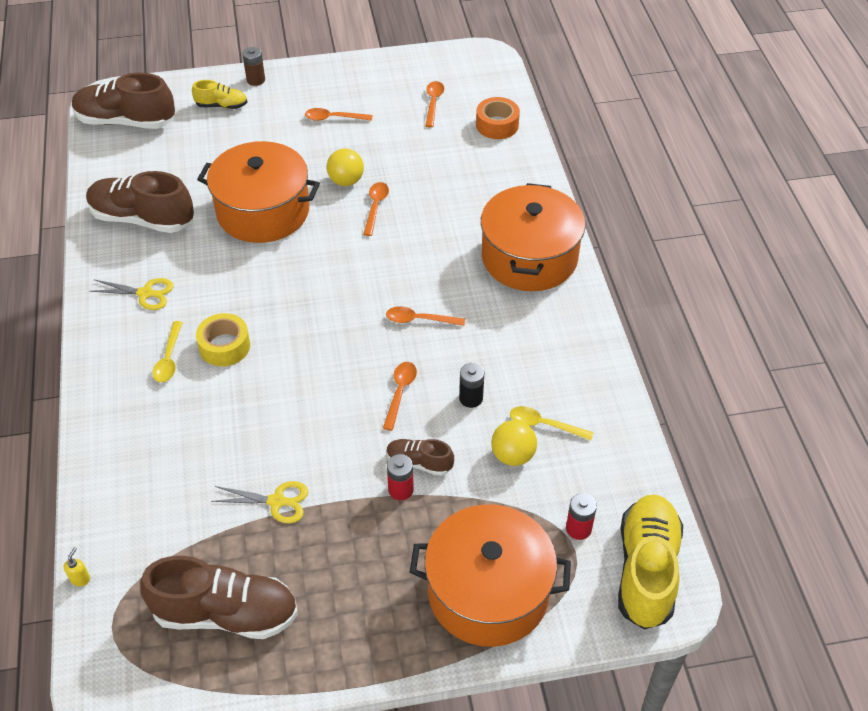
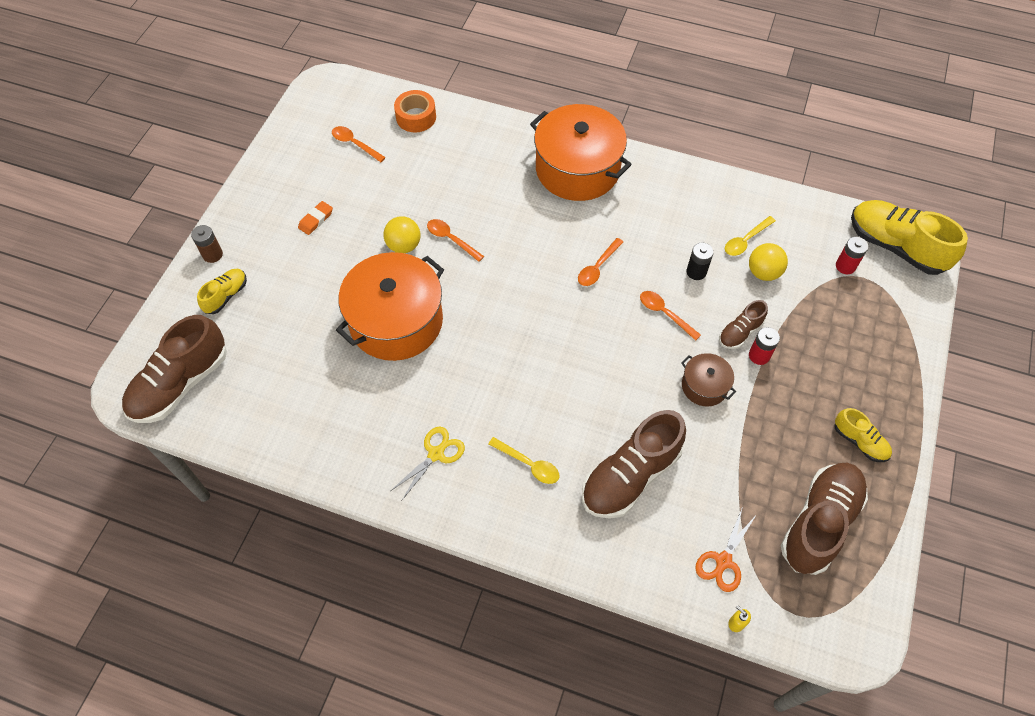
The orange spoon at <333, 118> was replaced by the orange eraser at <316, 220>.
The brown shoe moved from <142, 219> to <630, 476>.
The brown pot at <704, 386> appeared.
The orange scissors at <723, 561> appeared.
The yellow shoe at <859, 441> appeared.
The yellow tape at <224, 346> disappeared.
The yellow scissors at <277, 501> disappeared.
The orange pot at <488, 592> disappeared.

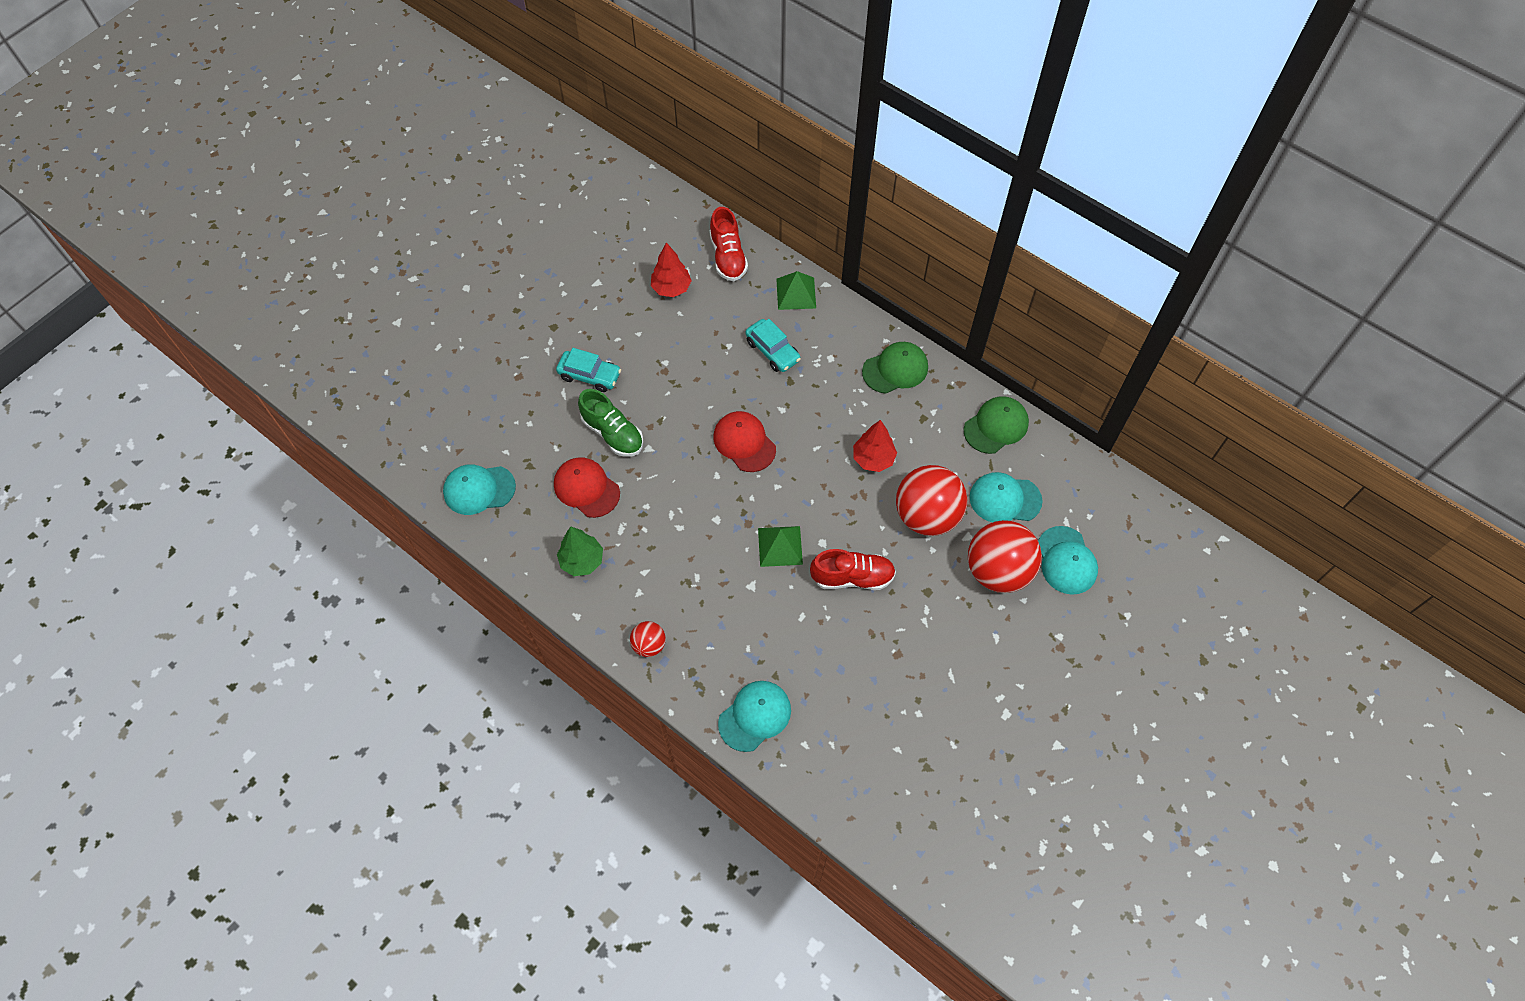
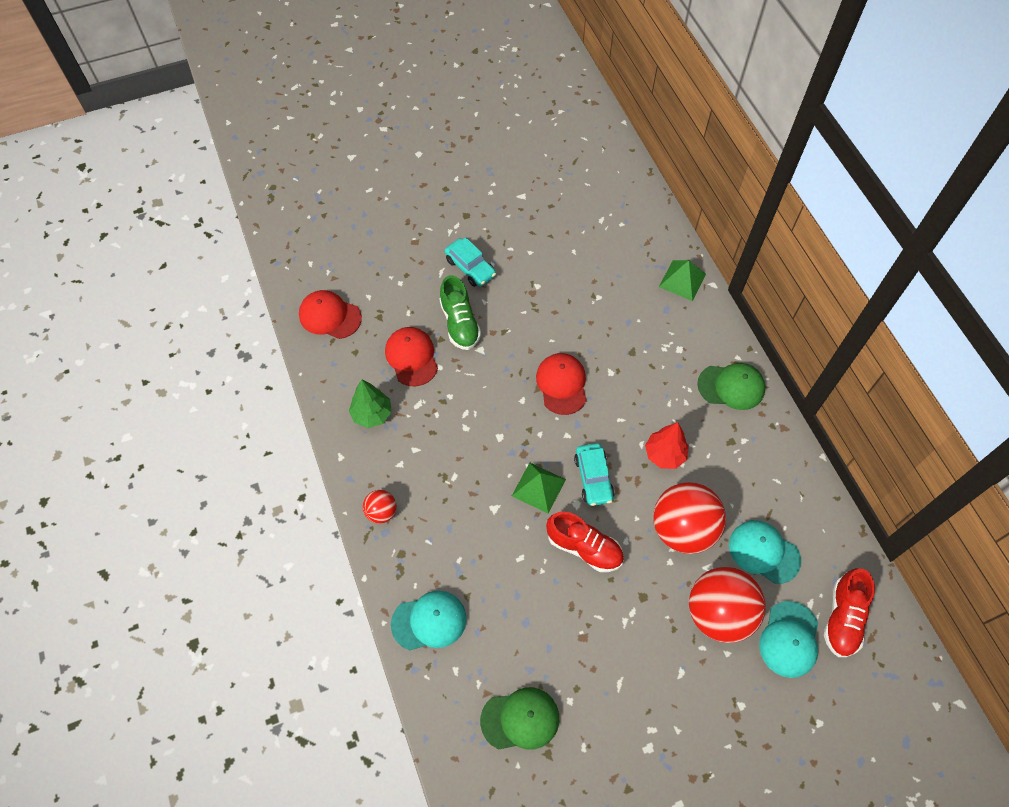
The turquoise cap at <479, 489> became the red cap at <329, 316>.
The green cap moved from <996, 426> to <520, 719>.
The turquoise car moved from <772, 351> to <593, 478>.
The red shoe moved from <728, 257> to <843, 618>.
The red tree at <671, 288> disappeared.

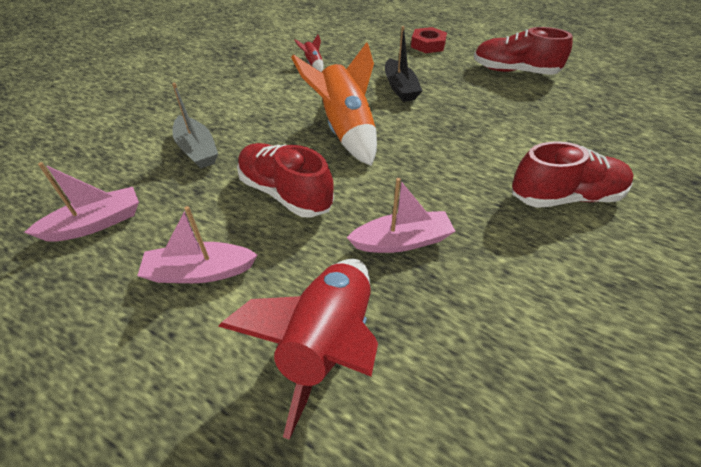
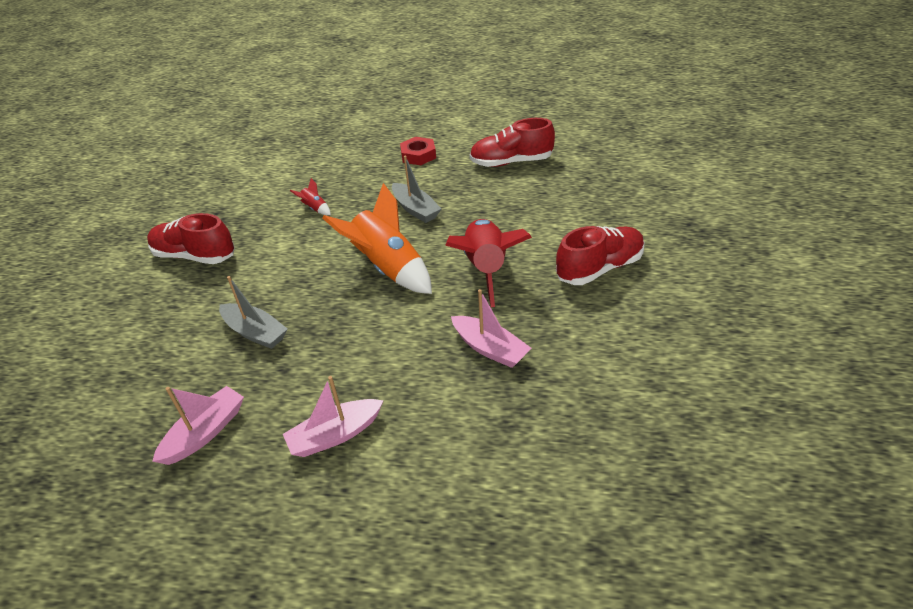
The red shoe moved from <285, 193> to <195, 256>.
The black boat at <400, 88> became the grey boat at <415, 209>.
The red rocket moved from <327, 344> to <486, 269>.
The pink boat at <402, 241> turned 75 degrees clockwise.

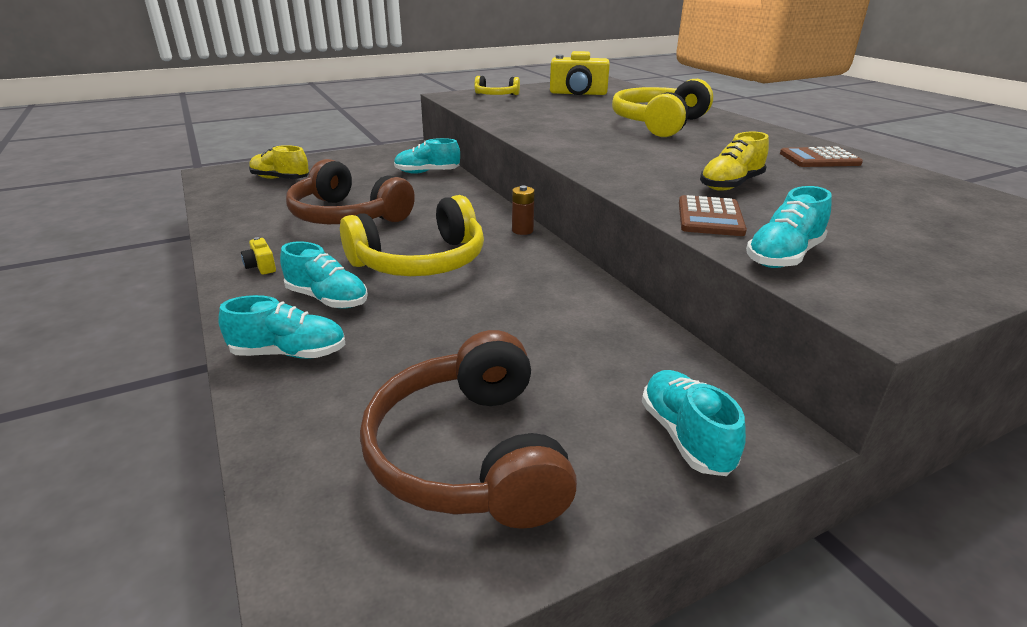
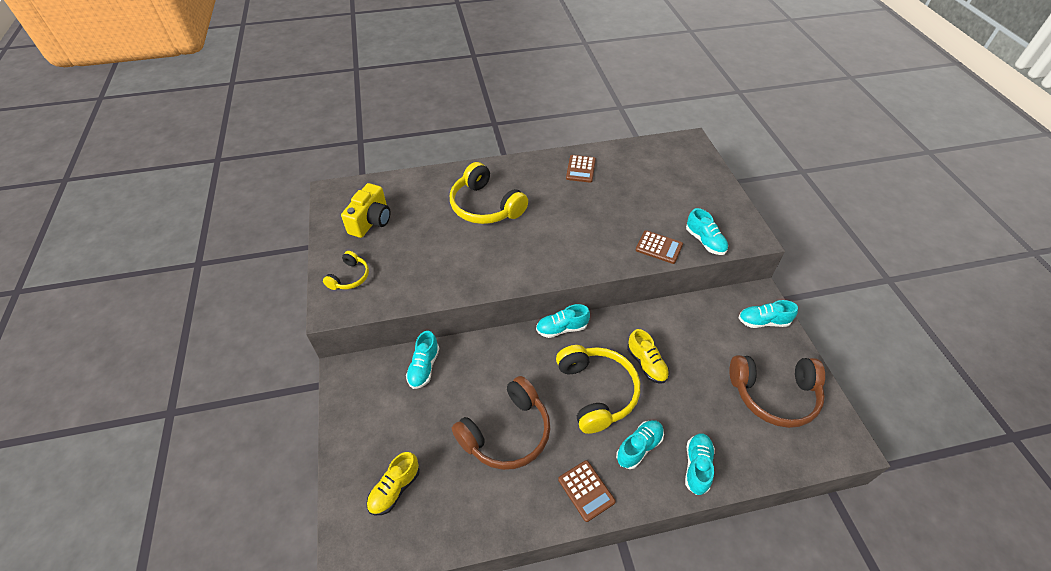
The brown battery at <522, 230> was replaced by the turquoise shoe at <561, 328>.
The yellow camera at <261, 266> was replaced by the brown calculator at <586, 490>.
The yellow shoe moved from <731, 185> to <646, 364>.

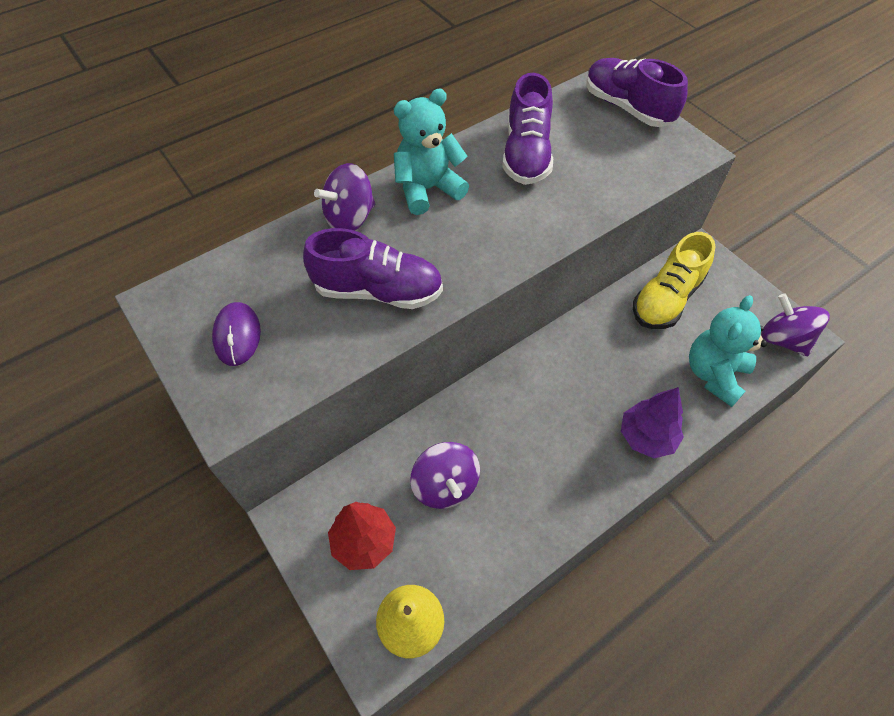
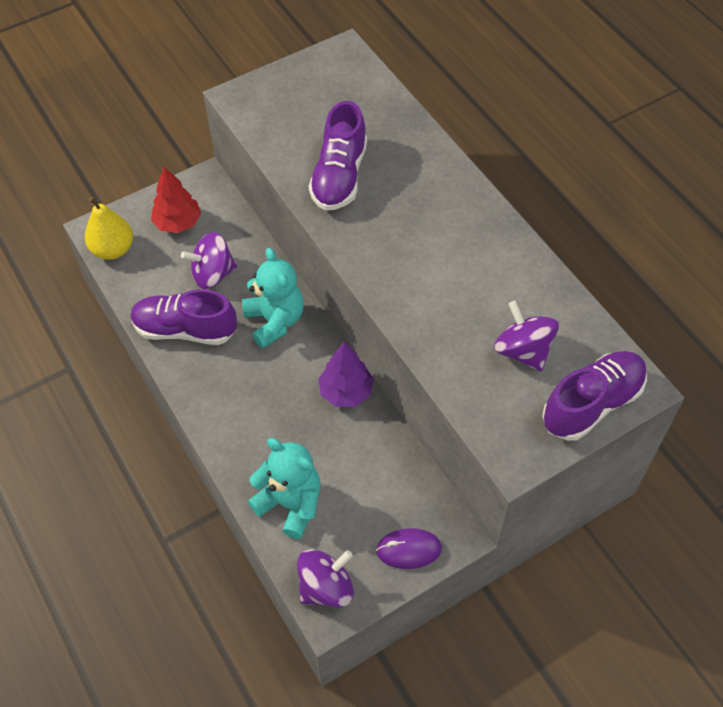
The purple shoe moved from <526, 154> to <185, 330>.
The turquoise teddy bear moved from <428, 189> to <275, 321>.
The purple tree moved from <646, 437> to <346, 392>.
The purple mouse moved from <237, 335> to <409, 550>.
The purple spinning top moved from <350, 218> to <523, 351>.
The yellow shoe at <666, 299> disappeared.

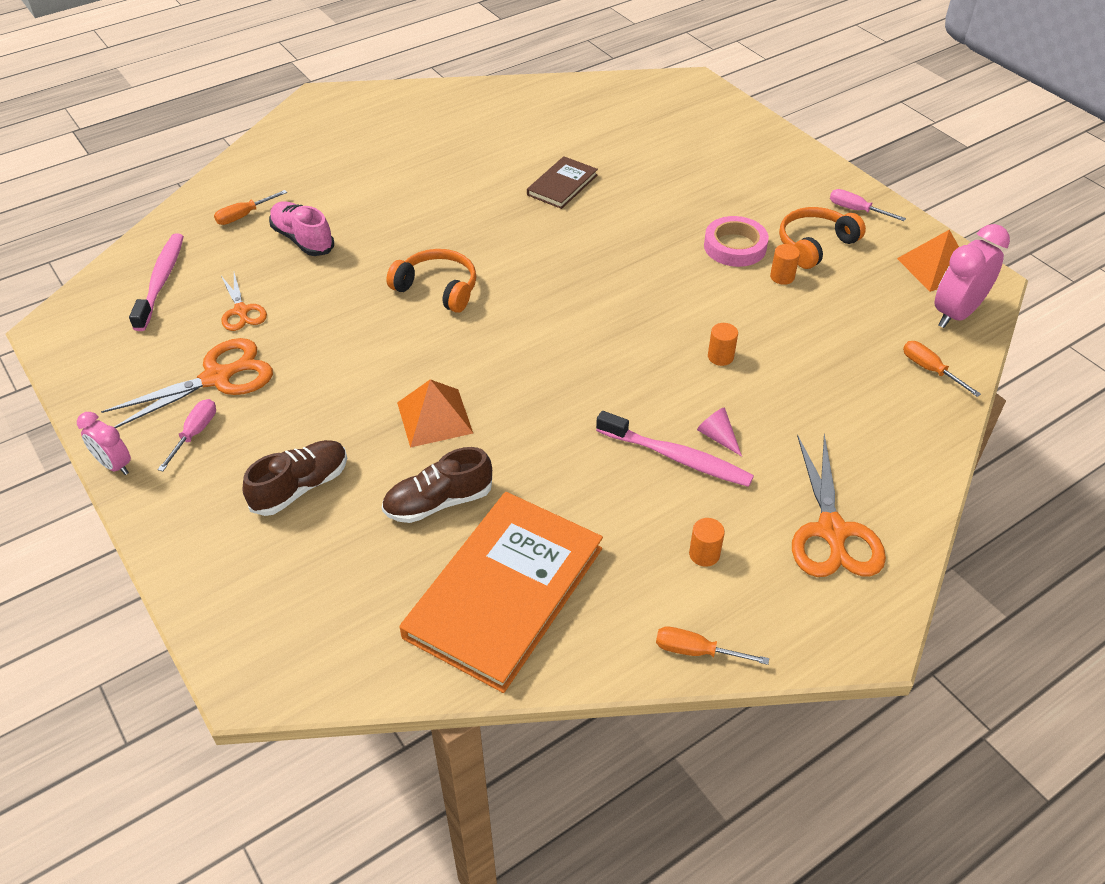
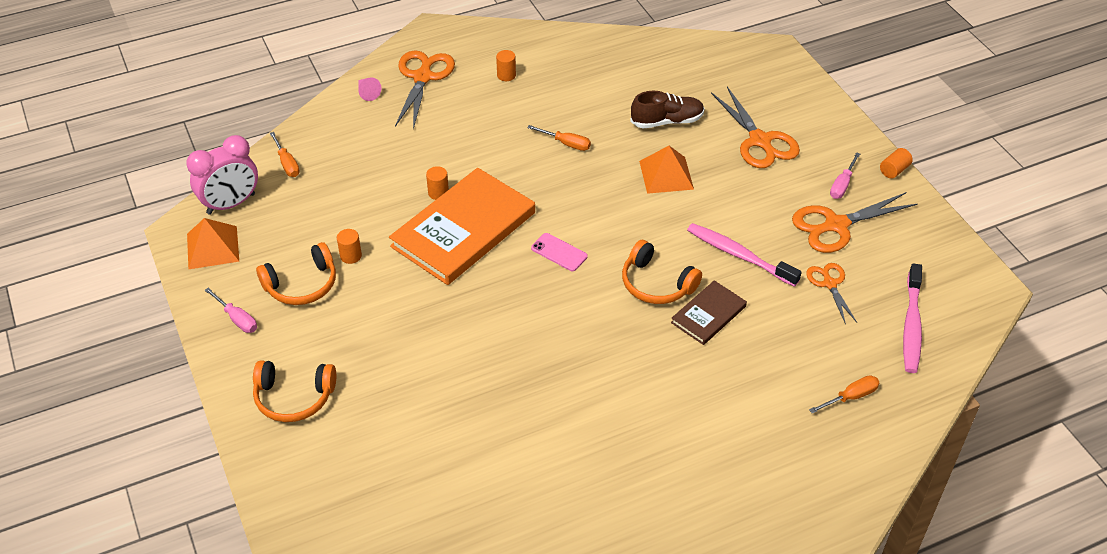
The orange headphones at <294, 398> appeared.
The pink cone moved from <717, 437> to <367, 93>.
The orange book moved from <505, 592> to <463, 229>.
The orange screwdriver moved from <696, 651> to <566, 144>.
The pink phone at <559, 252> appeared.
The brown book moved from <562, 185> to <708, 314>.
The pink toothbrush moved from <676, 457> to <739, 255>.
The brown shoe at <300, 487> was replaced by the orange scissors at <760, 141>.
The pink clock at <114, 465> was replaced by the orange cylinder at <894, 170>.
The pink shoe at <303, 239> disappeared.
The pink tape at <735, 246> disappeared.

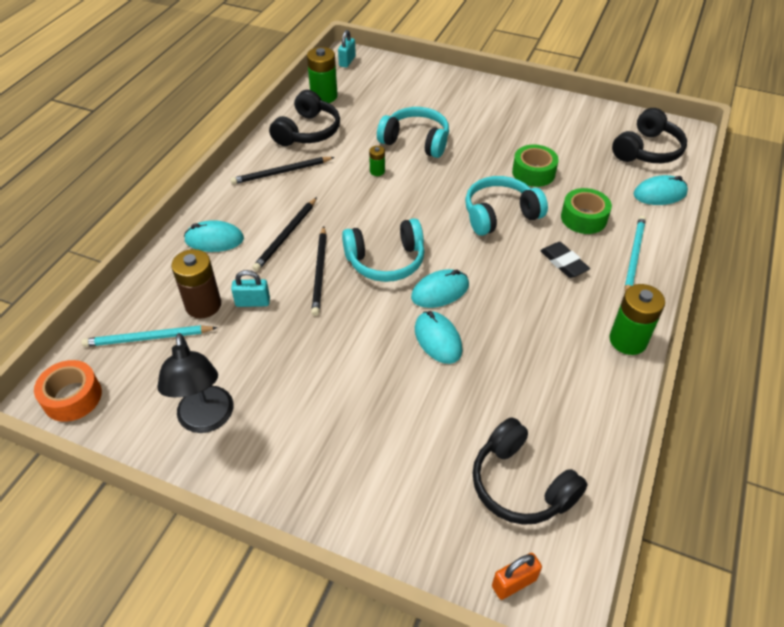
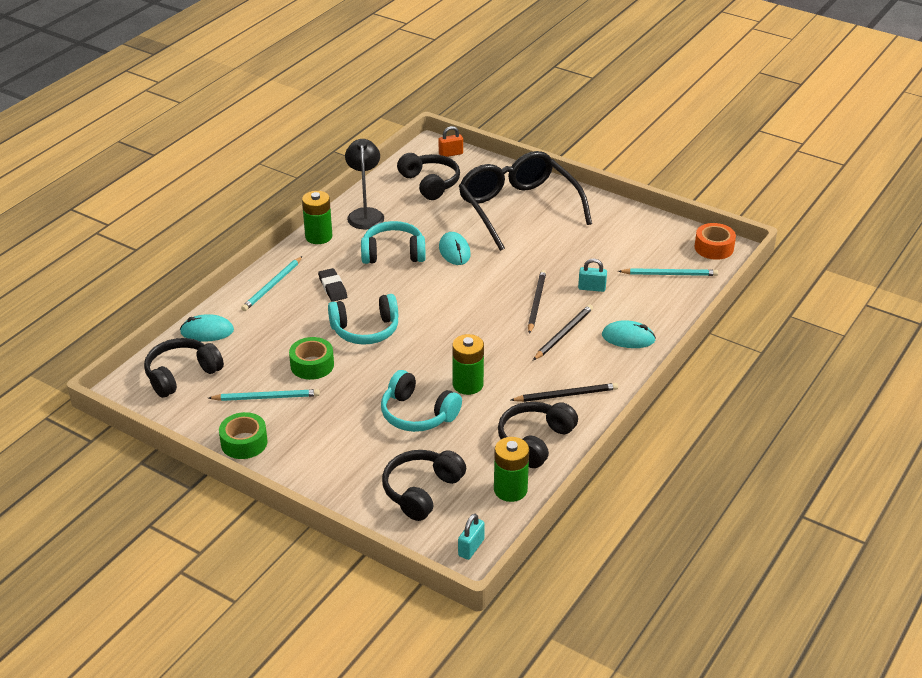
The turquoise pencil at <266, 397> appeared.
The green tape moved from <583, 218> to <244, 442>.
The black lamp moved from <206, 420> to <365, 214>.
The turquoise headphones moved from <386, 261> to <393, 253>.
The black headphones at <421, 491> appeared.
The green battery at <377, 171> changed to 1.98 times the size.
The black glasses at <518, 208> appeared.
The brown battery at <203, 305> disappeared.
The turquoise mouse at <440, 291> disappeared.

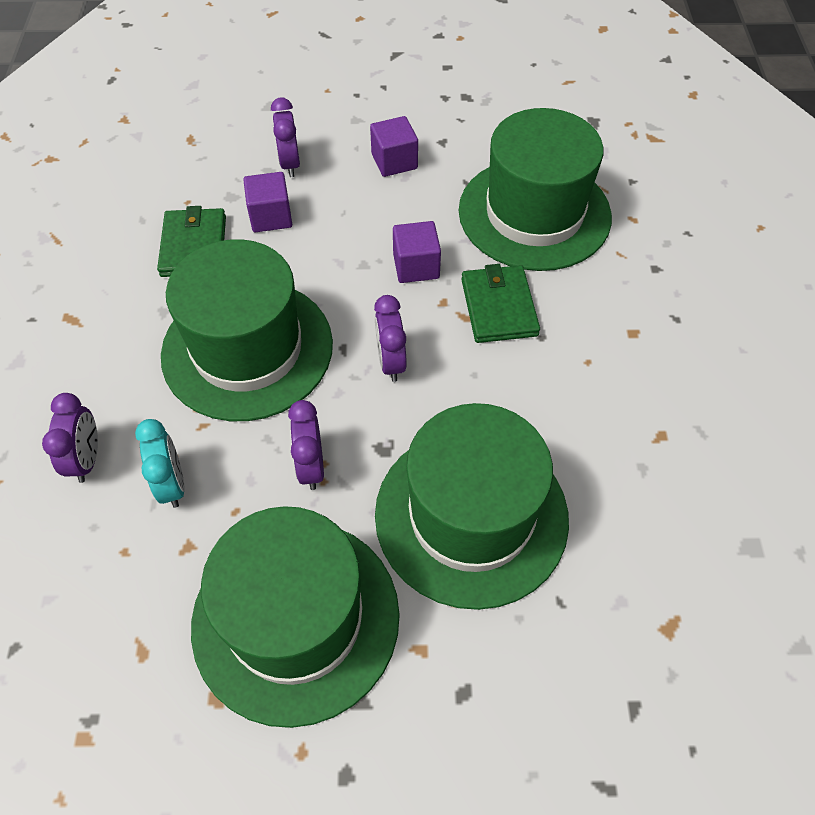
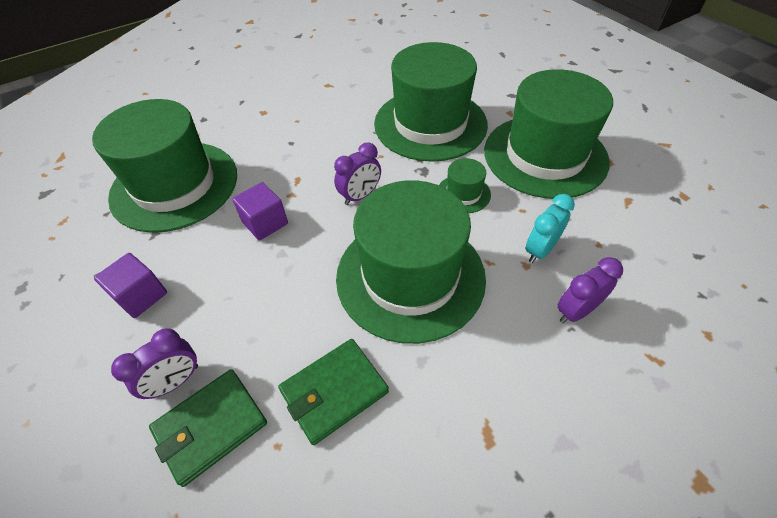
The green wallet moved from <498, 307> to <211, 427>.
The purple clock at <311, 466> was replaced by the green hat at <463, 193>.
The purple cube at <271, 216> disappeared.

